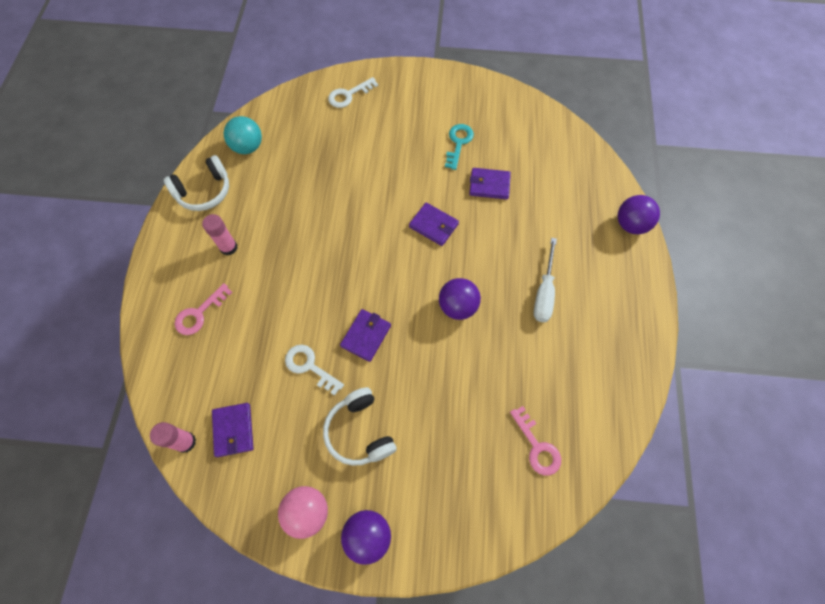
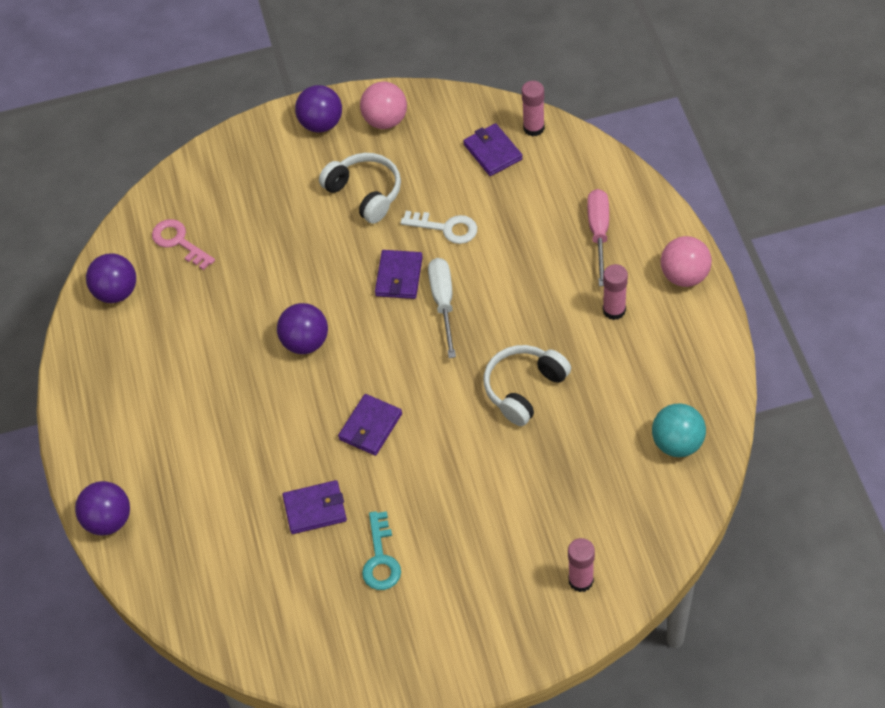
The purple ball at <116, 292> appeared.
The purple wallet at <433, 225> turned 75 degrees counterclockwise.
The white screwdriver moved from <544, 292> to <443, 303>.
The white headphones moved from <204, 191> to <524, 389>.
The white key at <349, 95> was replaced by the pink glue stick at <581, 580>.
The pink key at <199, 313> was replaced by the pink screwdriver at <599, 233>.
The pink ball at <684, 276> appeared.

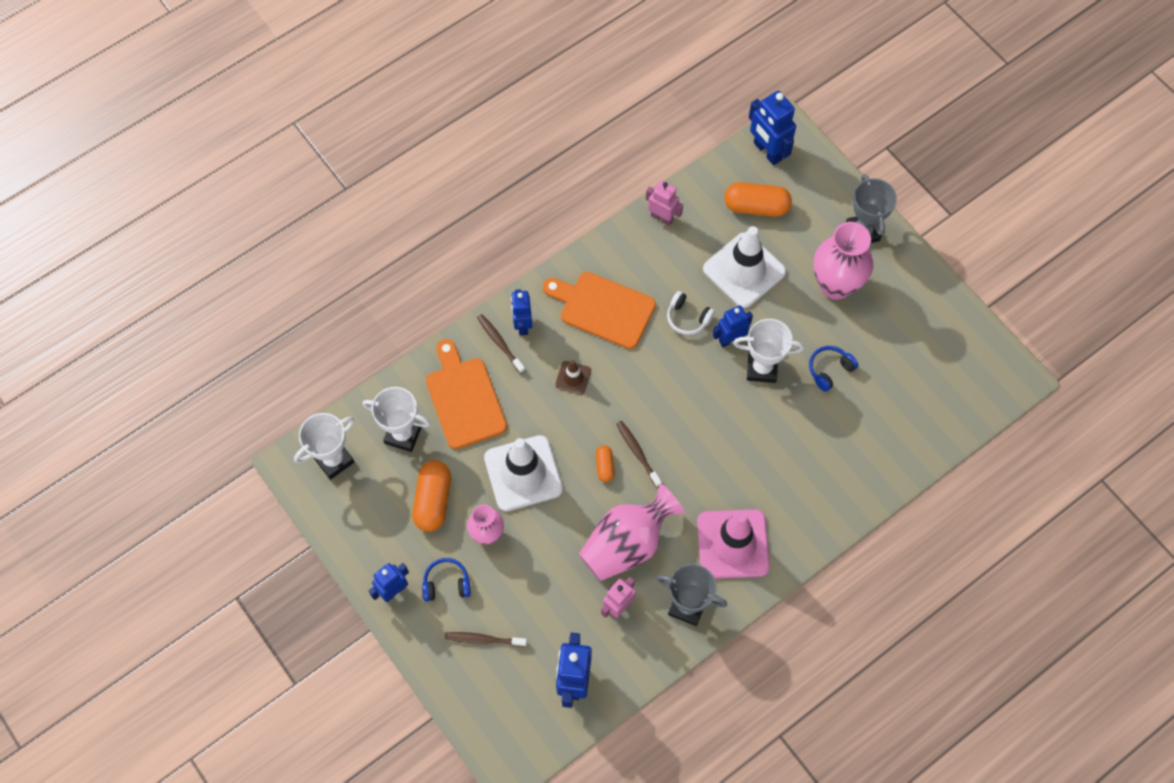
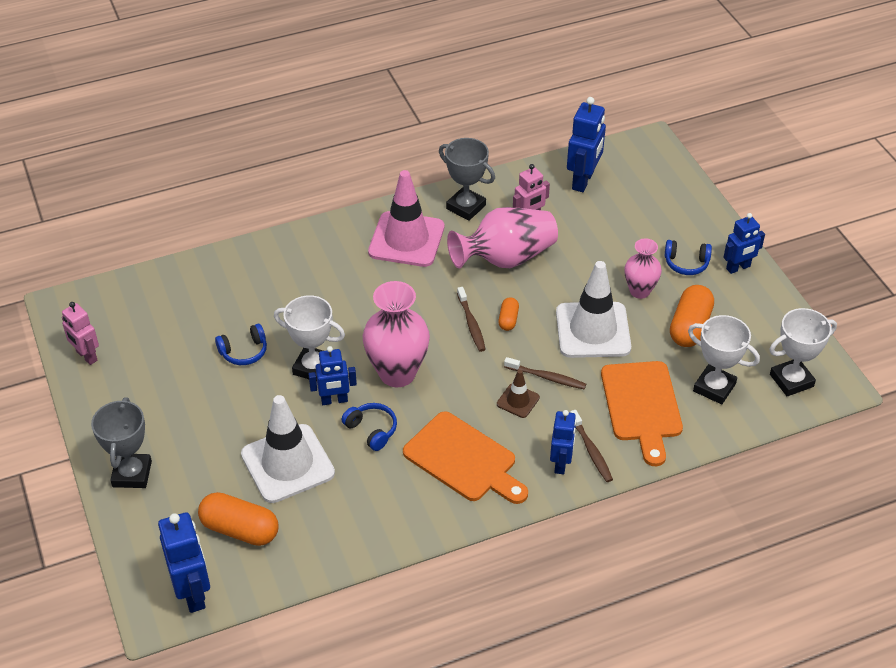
The pink robot moved from <662, 217> to <86, 356>.
The white headphones at <688, 318> became the blue headphones at <372, 430>.
The pink vase moved from <835, 285> to <397, 373>.
The brown toothbrush moved from <483, 639> to <547, 377>.

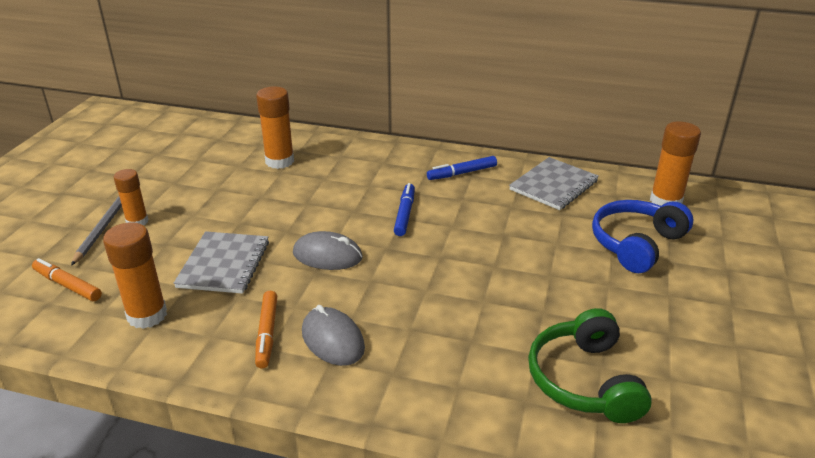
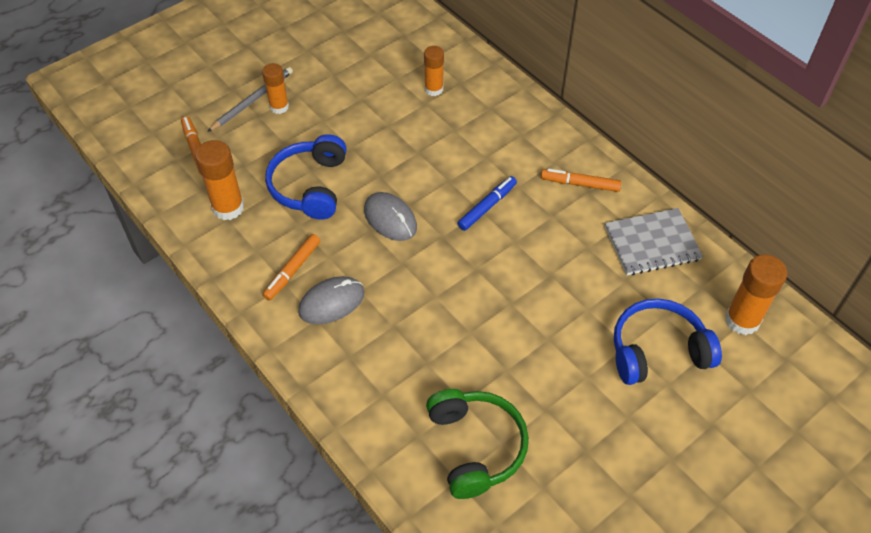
The grey notebook at <224, 264> was replaced by the blue headphones at <310, 186>.
The grey mouse at <332, 340> turned 60 degrees clockwise.
The orange glue stick at <279, 161> changed to 0.65 times the size.
The green headphones at <584, 380> turned 135 degrees clockwise.
The blue marker at <462, 173> became the orange marker at <580, 184>.

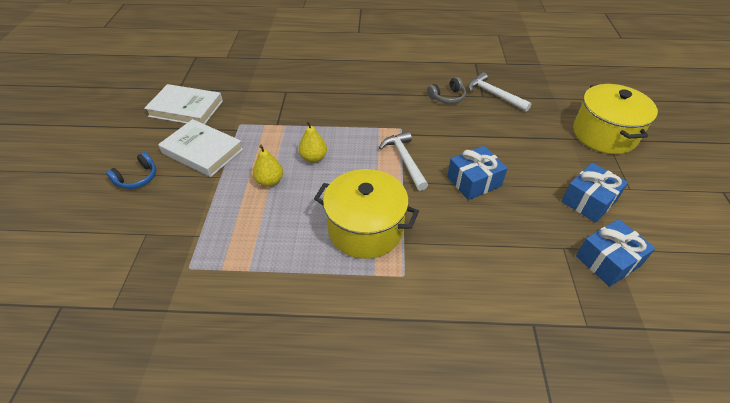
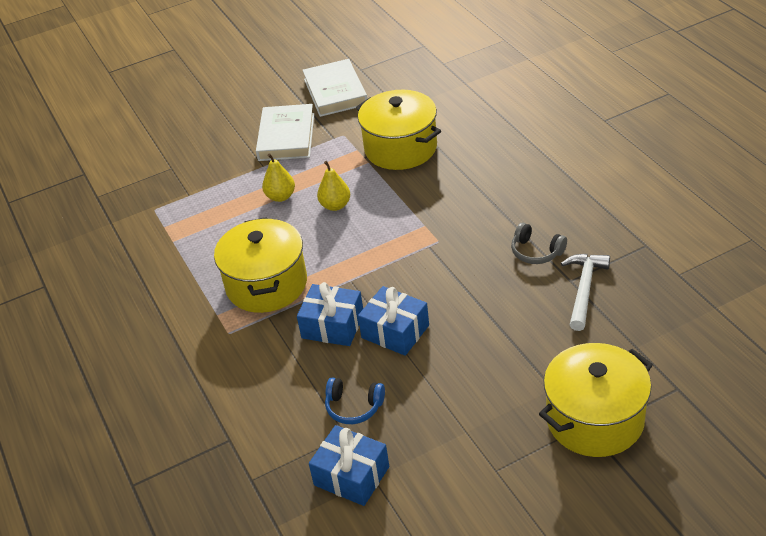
The blue gift moved from <588, 201> to <333, 326>.
The blue headphones moved from <137, 178> to <354, 407>.
The yellow pot at <400, 148> appeared.
The white hammer at <404, 160> disappeared.

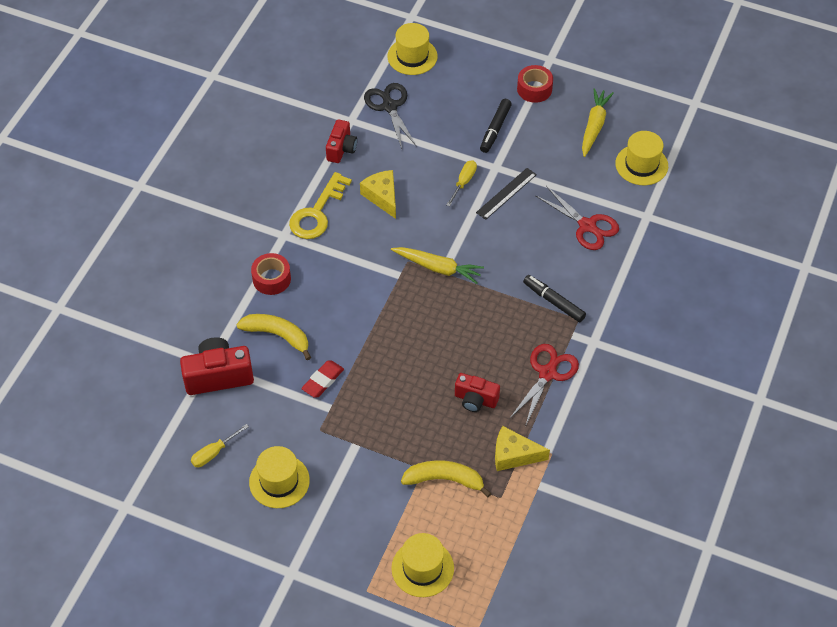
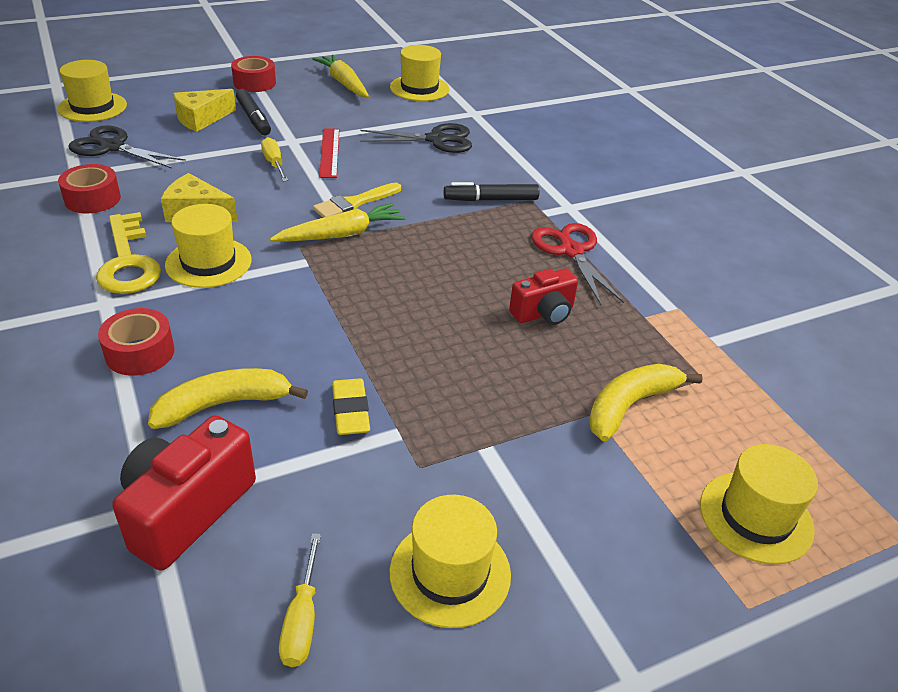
The red camera at <341, 149> was replaced by the red tape at <92, 199>.
The yellow hat at <208, 262> appeared.
The yellow cheese moved from <513, 455> to <201, 119>.
The yellow brush at <354, 203> appeared.
The black ruler at <506, 193> became the red ruler at <329, 152>.
The red eraser at <323, 381> became the yellow eraser at <350, 411>.
The red scissors at <587, 226> became the black scissors at <436, 140>.

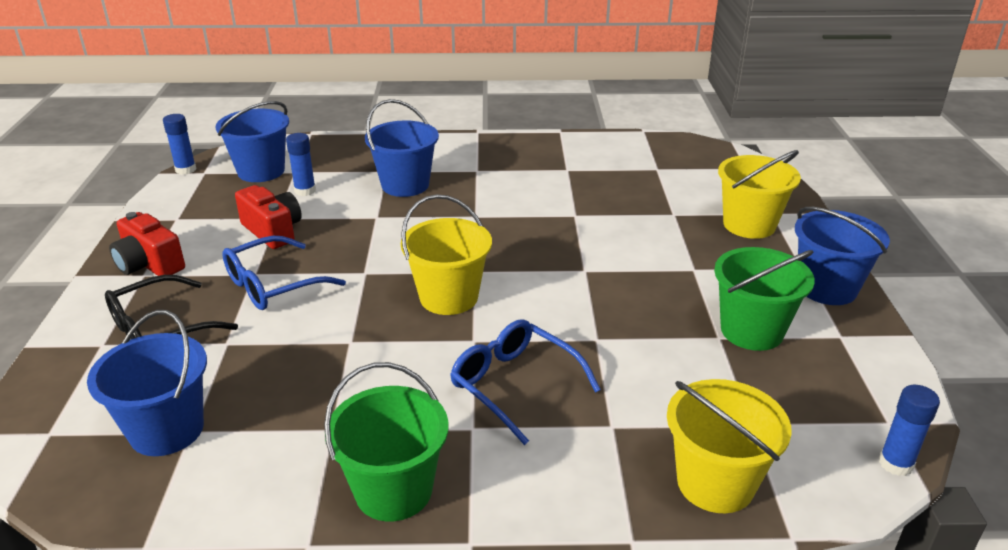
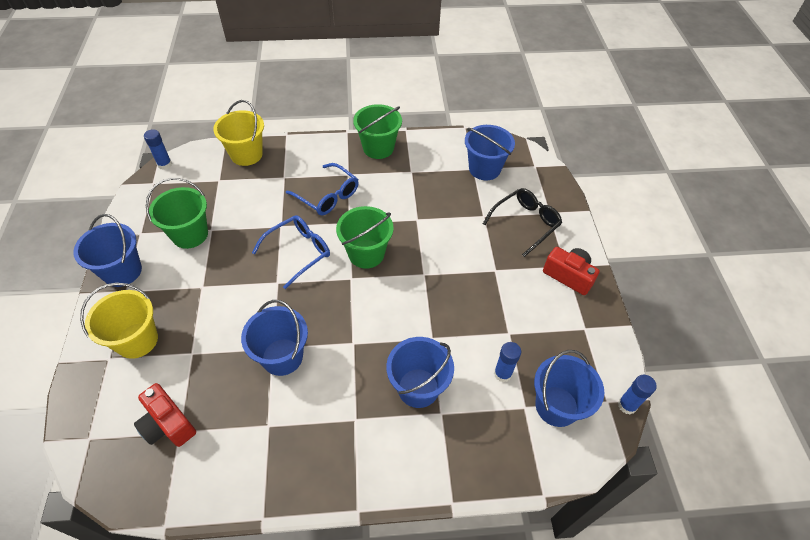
The red camera moved from <273, 231> to <168, 424>.
The blue bucket at <282, 357> appeared.
The blue glasses moved from <273, 285> to <298, 252>.
The yellow bucket at <448, 297> became the green bucket at <366, 254>.

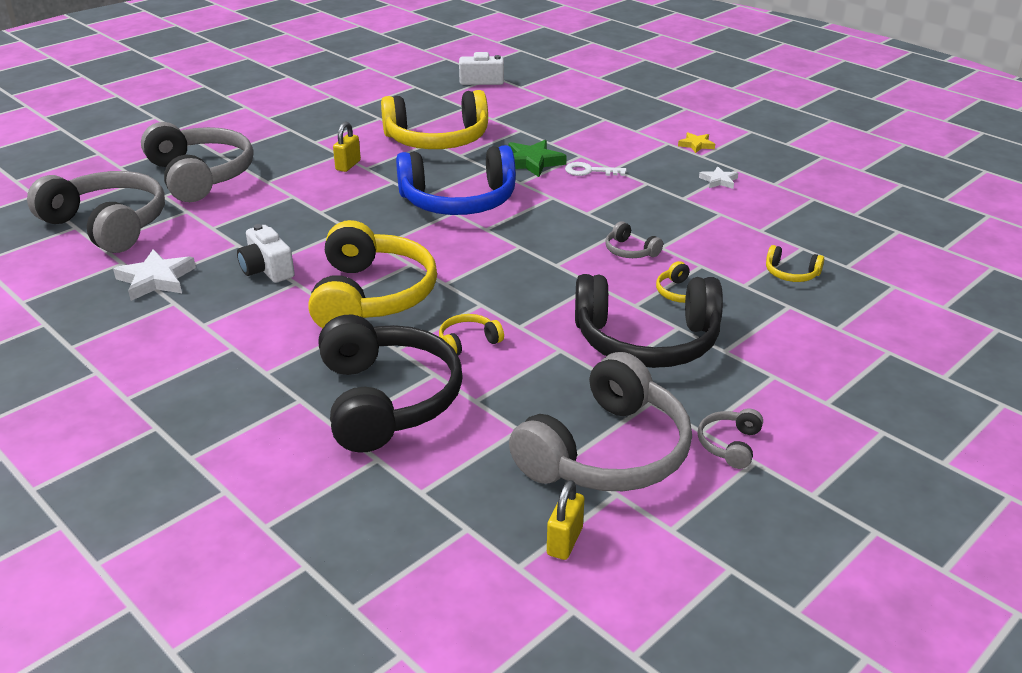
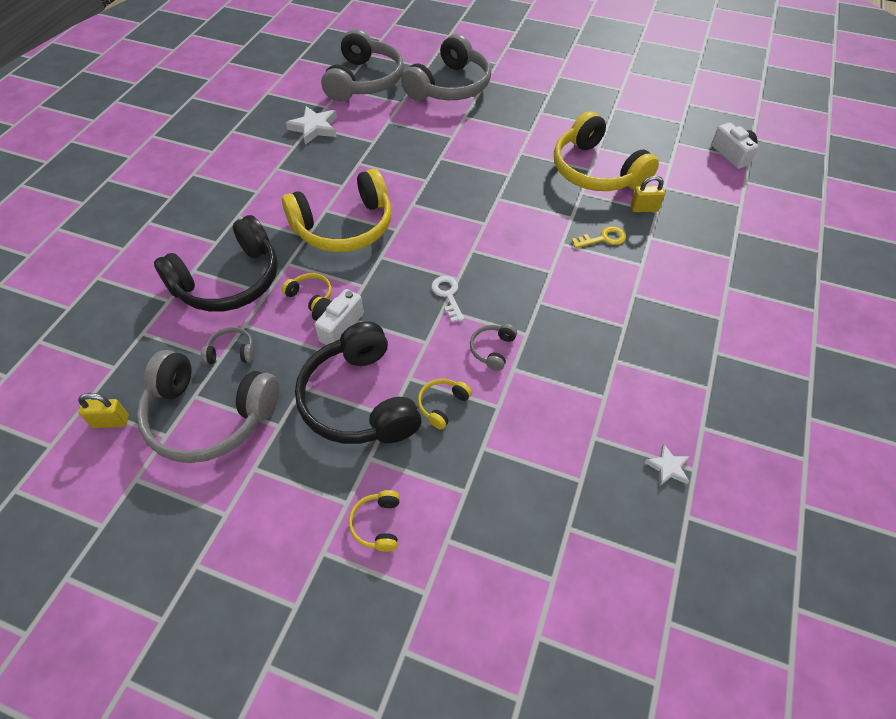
The grey headphones moved from <729, 445> to <231, 352>.
The white camera moved from <267, 269> to <338, 325>.
The yellow headphones moved from <791, 274> to <377, 524>.
The white key moved from <589, 171> to <448, 295>.
The green star at <532, 162> was replaced by the yellow key at <603, 238>.
The yellow padlock moved from <348, 165> to <644, 208>.
The white star moved from <719, 181> to <668, 467>.
The blue headphones at <459, 201> disappeared.
The yellow star at <696, 145> disappeared.

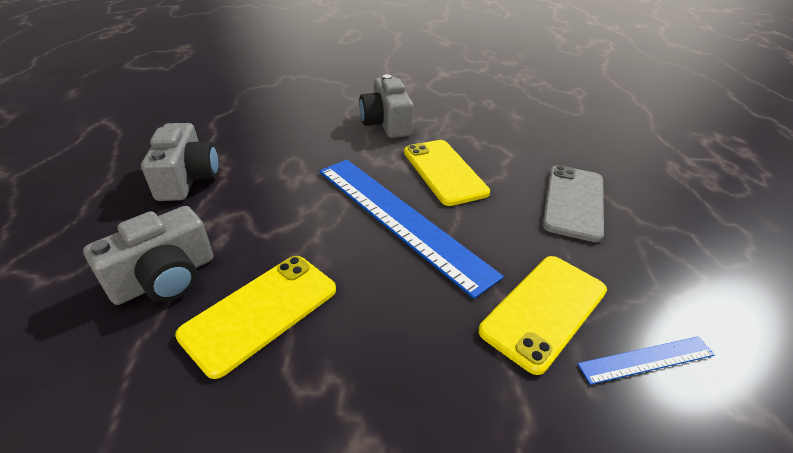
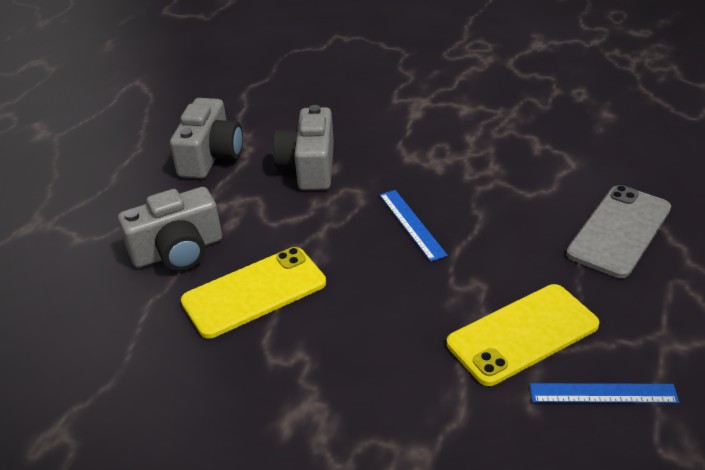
The grey camera moved from <386, 123> to <309, 167>.
The blue ruler at <400, 218> changed to 0.45 times the size.
The yellow phone at <444, 172> disappeared.

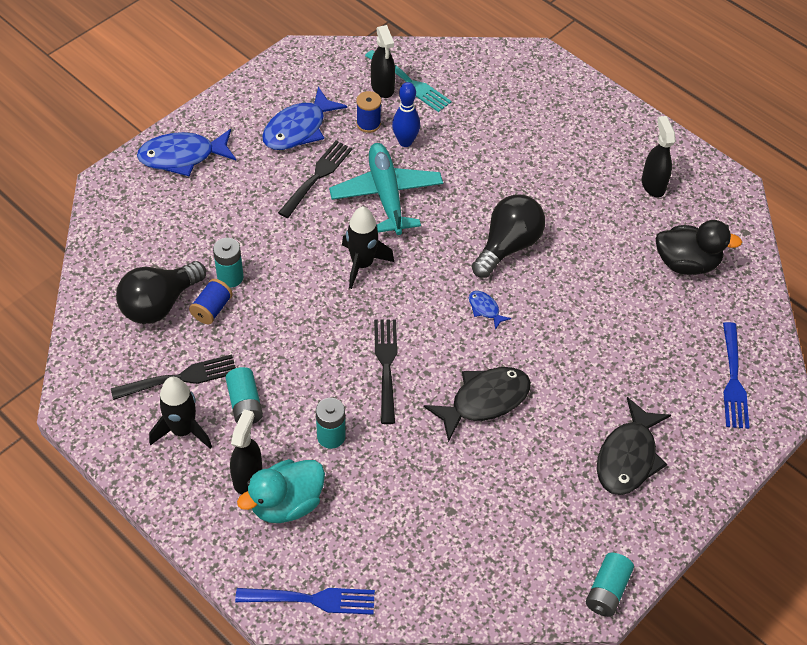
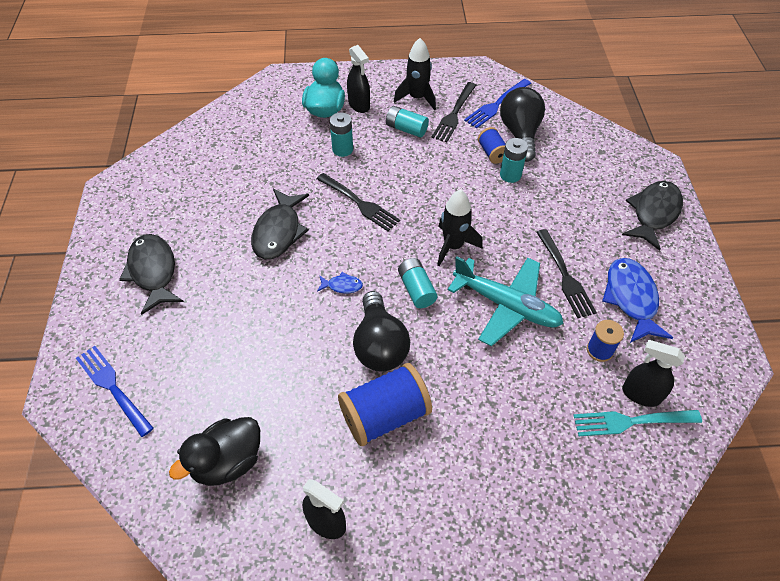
The blue spool at <385, 415> appeared.
The turquoise battery moved from <607, 591> to <416, 289>.
The blue fork moved from <311, 600> to <496, 104>.
The blue fish at <182, 156> became the black fish at <653, 213>.
The blue bowling pin at <405, 142> disappeared.

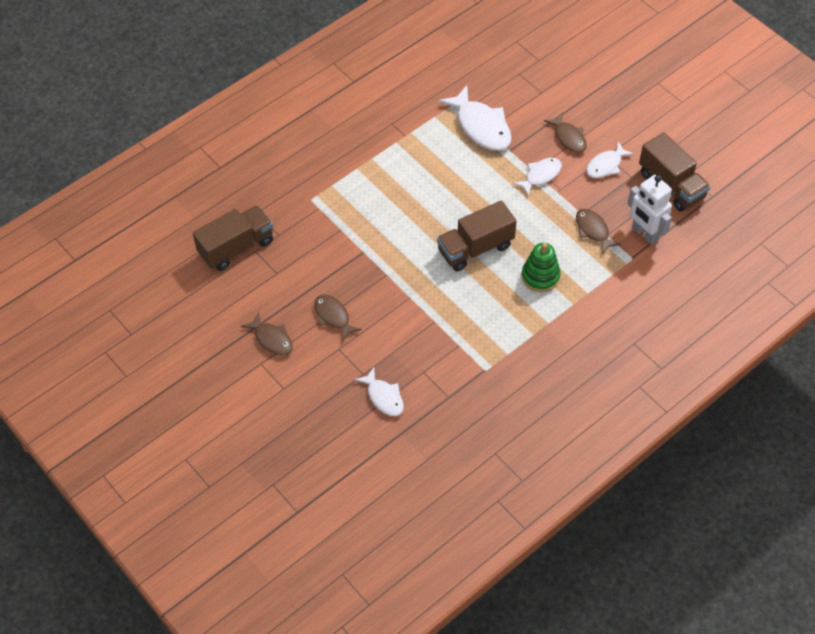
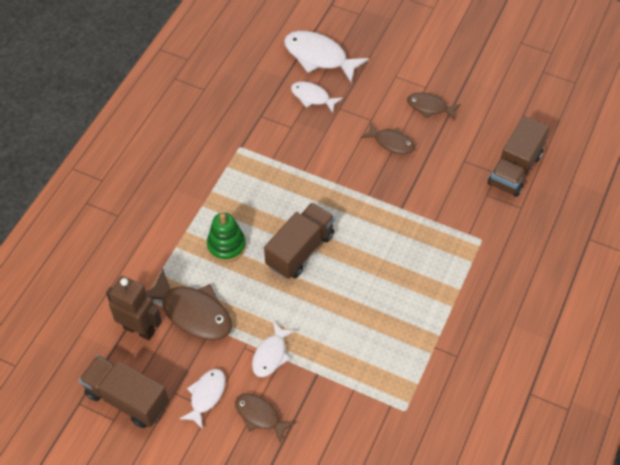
The white robot at <644, 234> became the brown robot at <139, 329>.
The brown fish at <593, 230> changed to 1.68 times the size.
The white fish moved from <481, 126> to <319, 57>.

